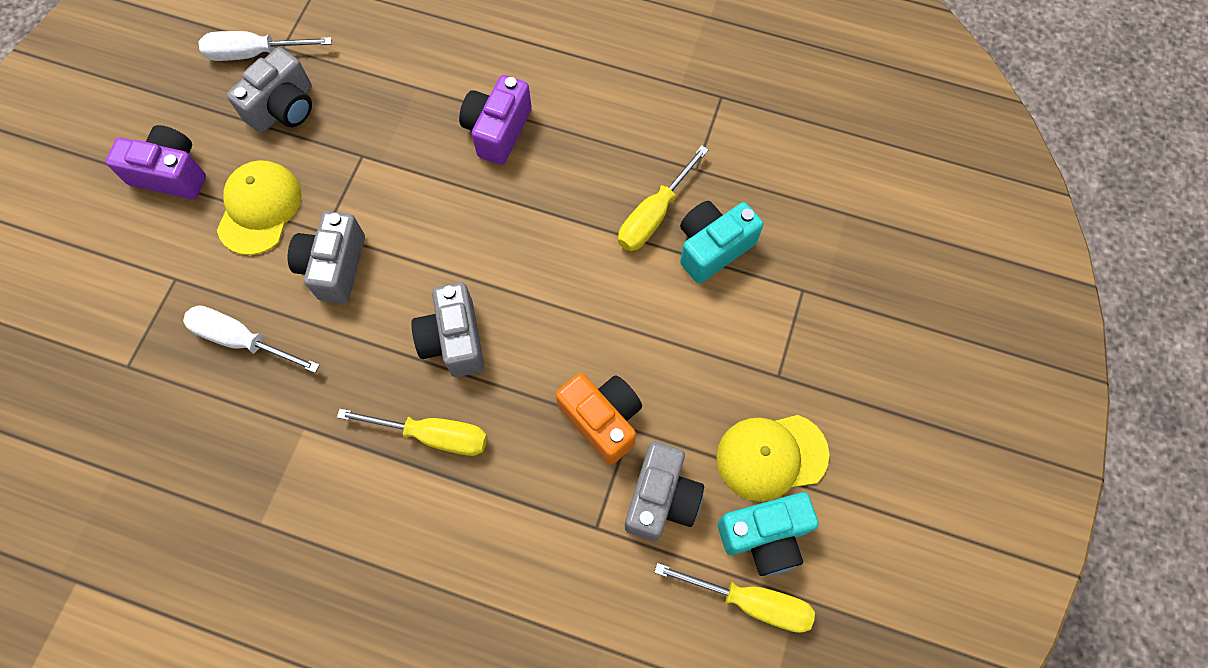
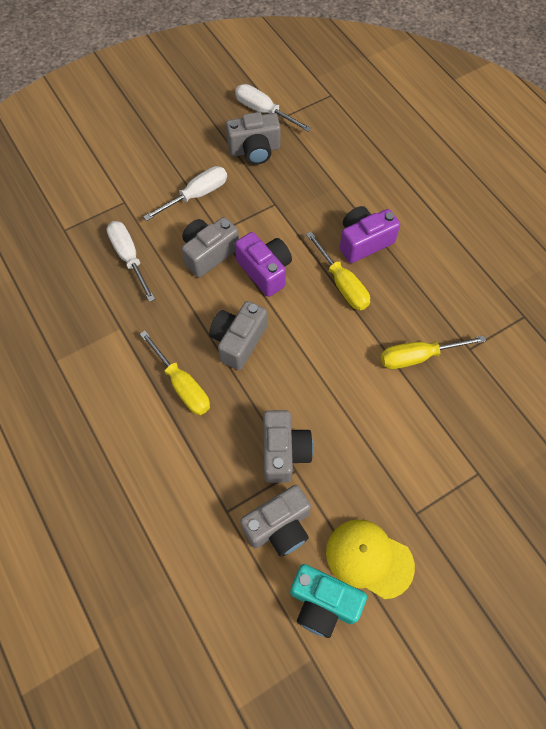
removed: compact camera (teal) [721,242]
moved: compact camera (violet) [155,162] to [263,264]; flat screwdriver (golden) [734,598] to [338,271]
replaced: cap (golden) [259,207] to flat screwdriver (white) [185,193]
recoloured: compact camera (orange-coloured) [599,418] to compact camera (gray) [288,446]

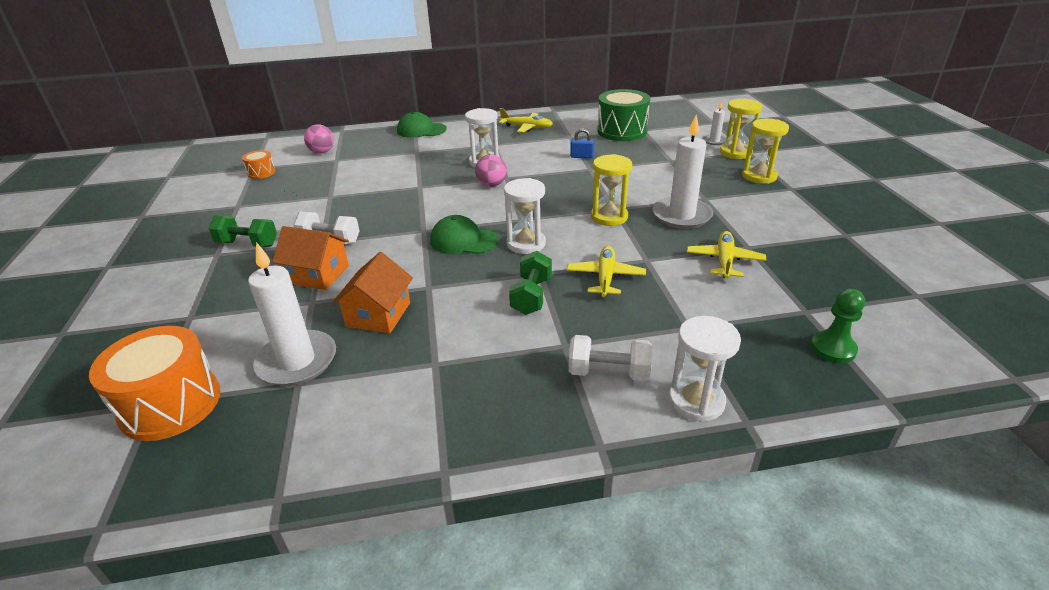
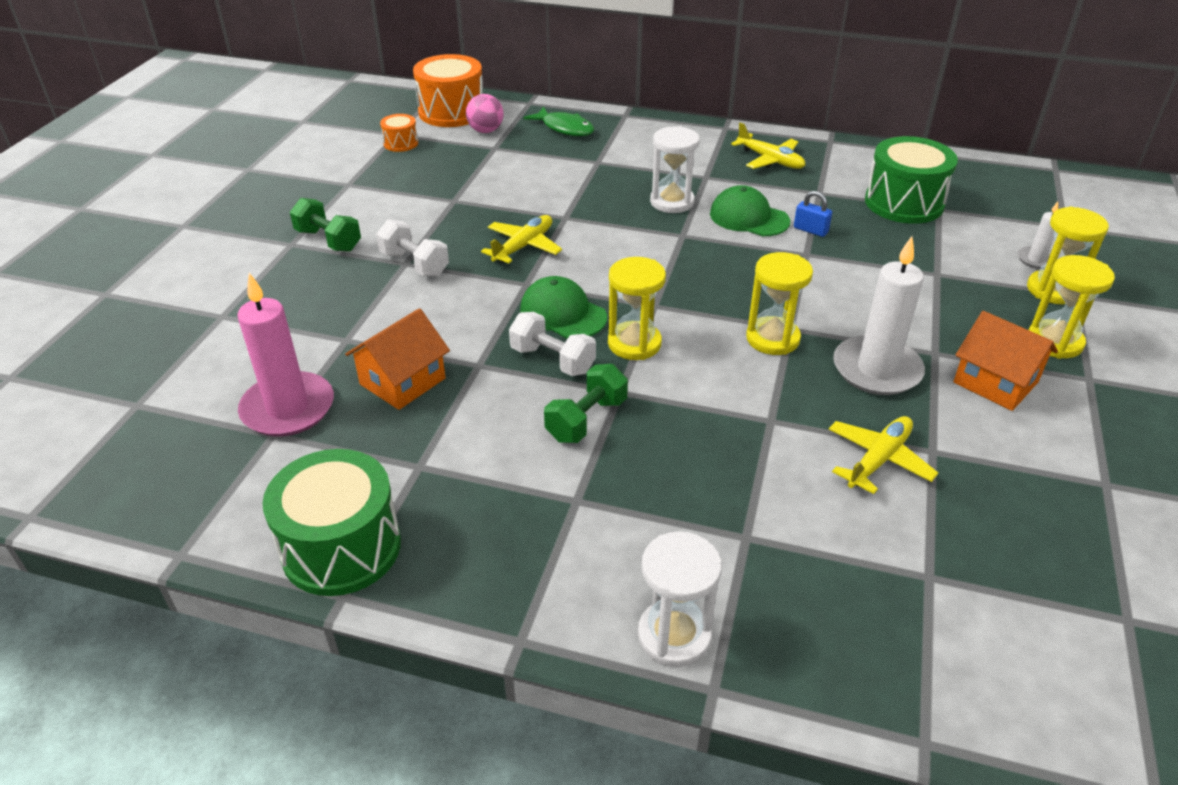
removed: ball (pink) [491,170]; chess pawn (emerald) [838,326]
added: snare drum (emerald) [332,522]; toy fish (emerald) [559,121]
moved: snare drum (orange-coloured) [154,383] to [448,90]; plane (golden) [606,271] to [521,239]; free weight (white) [610,358] to [552,344]; cap (emerald) [422,125] to [750,210]; house (orange-coloured) [310,258] to [1005,361]
recoloured: candle (white) [292,314] to candle (pink) [286,354]; hourglass (white) [525,216] to hourglass (golden) [637,308]

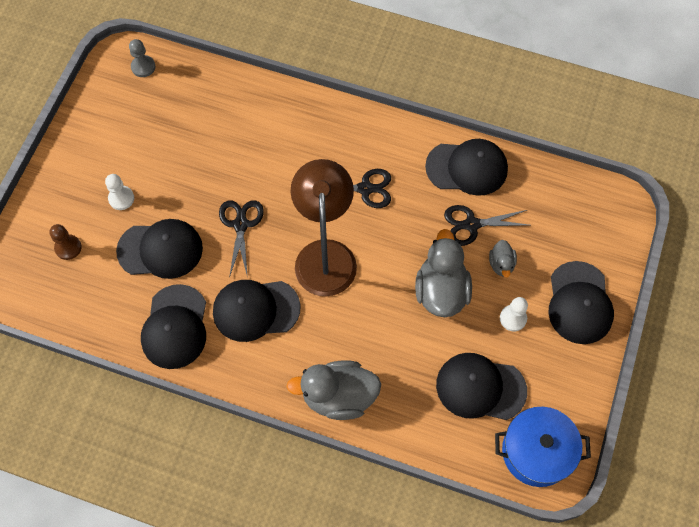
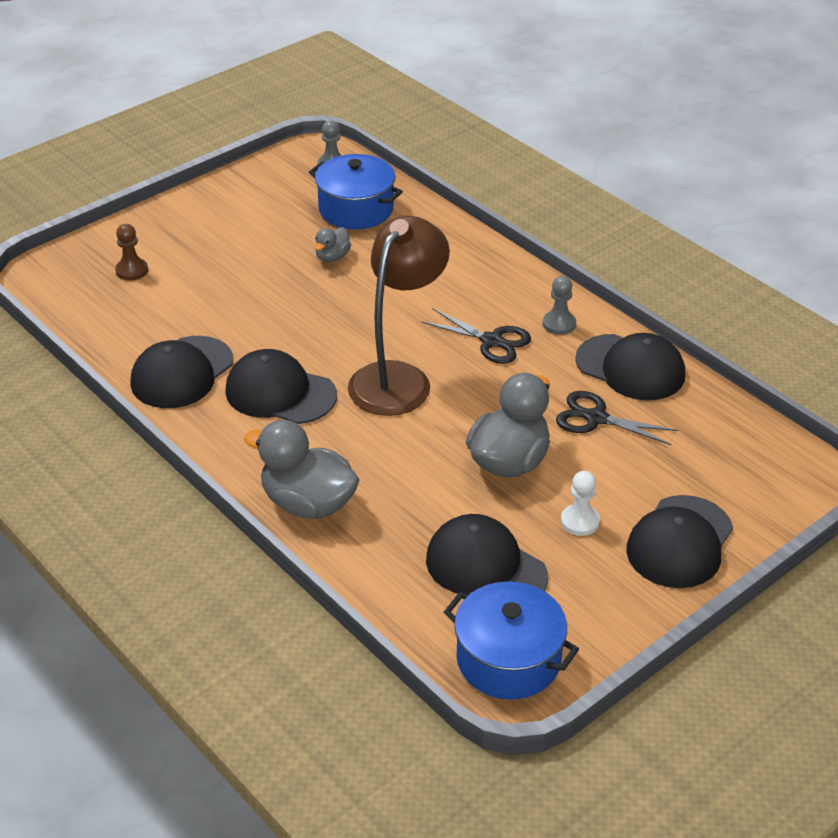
removed: chess pawn (white) [119,192]; cap (black) [159,249]; shears (black) [241,239]
added: pot (royal blue) [356,191]; chess pawn (gray) [559,305]
moved: rubber duck (gray) [503,259] to [332,244]

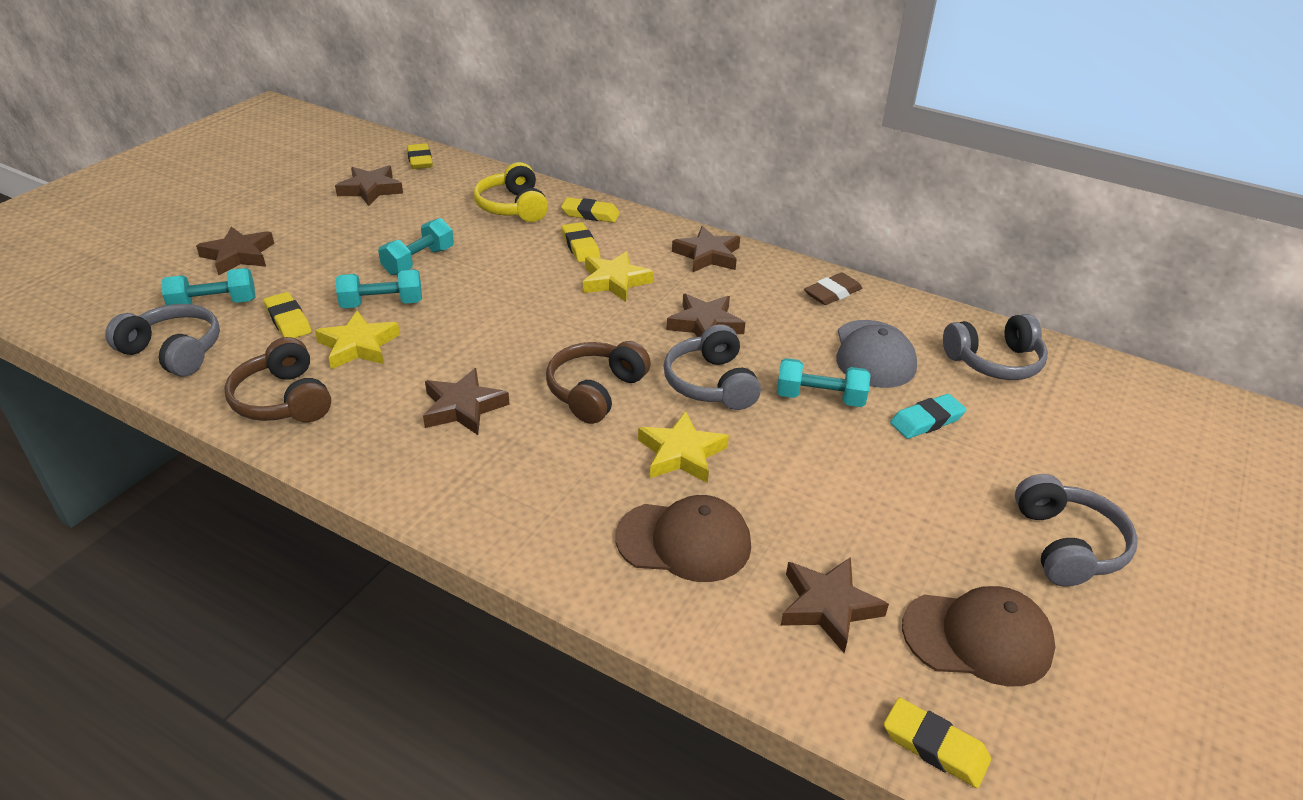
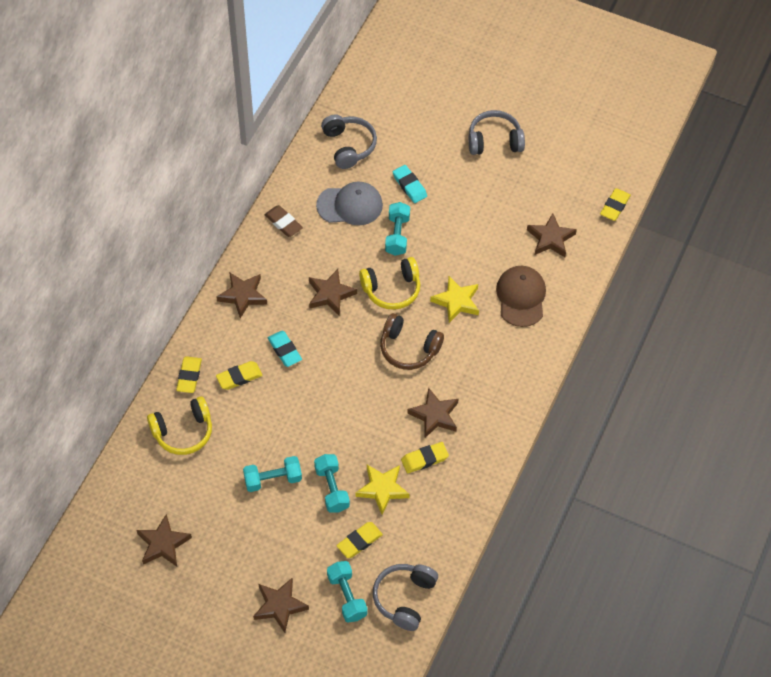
removed: headphones (dark brown) [277,379]; cap (dark brown) [978,636]
moved: eraser (golden) [420,156] to [425,457]
replaced: star (golden) [618,276] to eraser (teal) [285,349]
recoloured: headphones (gray) [712,367] to headphones (golden) [389,283]
turned: free weight (teal) [416,246] = [272,474] 45 degrees counterclockwise

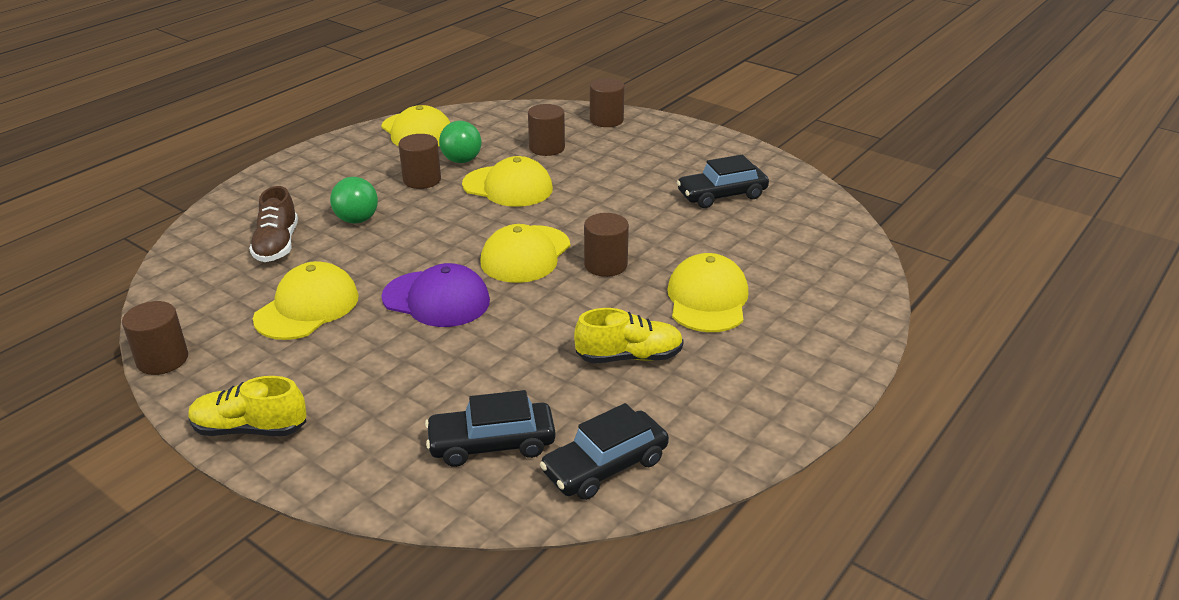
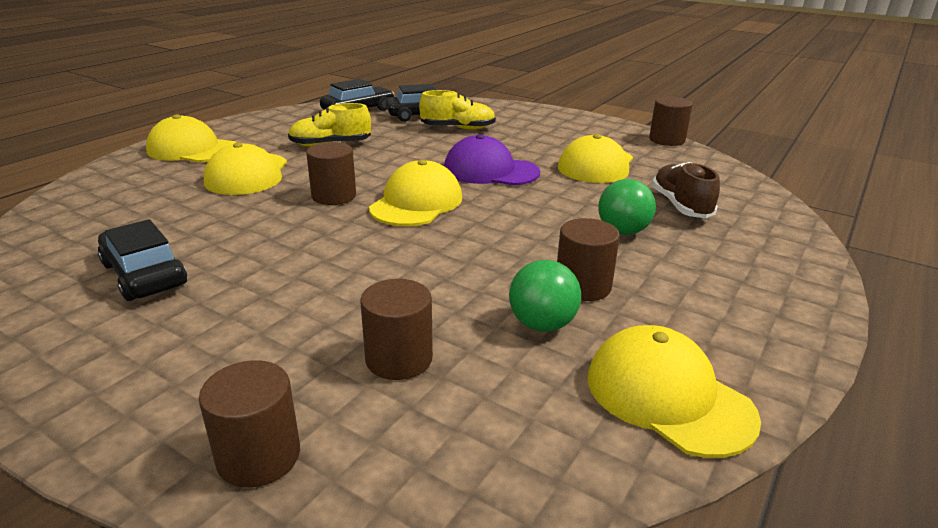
moved: cap (golden) [507,181] to [191,138]; shoe (golden) [247,406] to [457,110]
turned: automobile (black) [723,181] = [142,260] 105 degrees counterclockwise

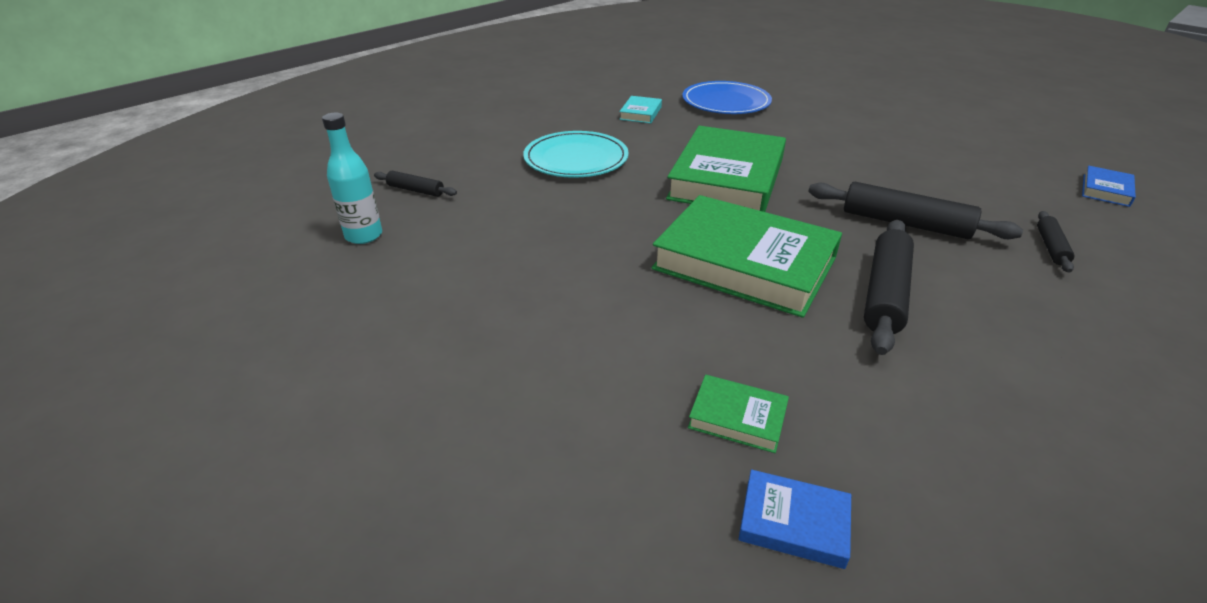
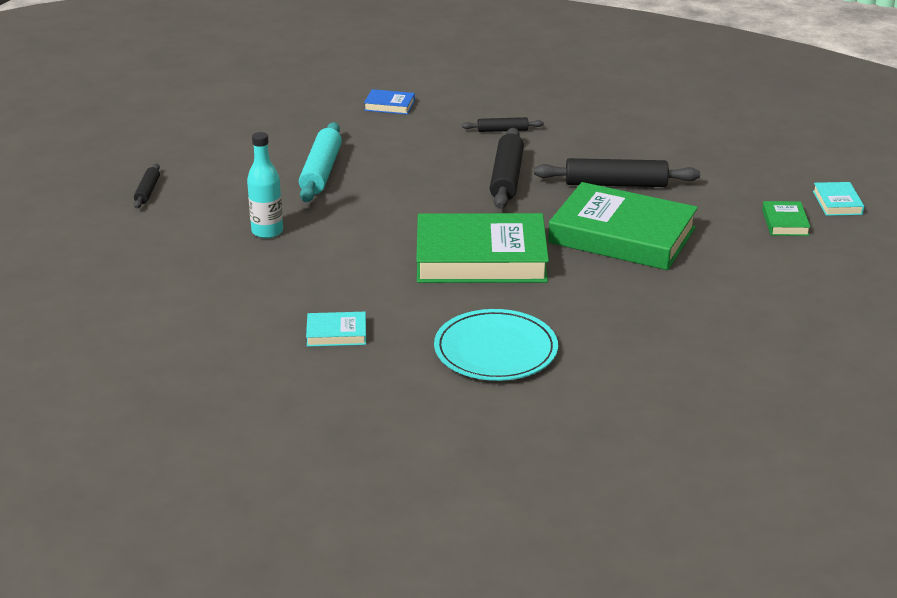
removed: dinner plate (royal blue) [727,97]
added: pastry roller (teal) [320,162]
moved: pastry roller (black) [415,184] to [147,186]; flask (teal) [352,178] to [265,185]
recoloured: hardback (royal blue) [795,519] to hardback (teal) [839,199]
turned: hardback (emerald) [747,256] = [623,226] 75 degrees counterclockwise

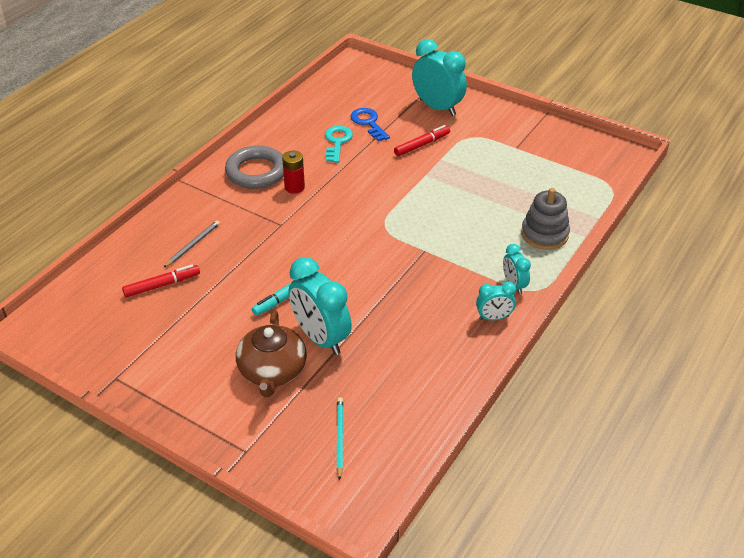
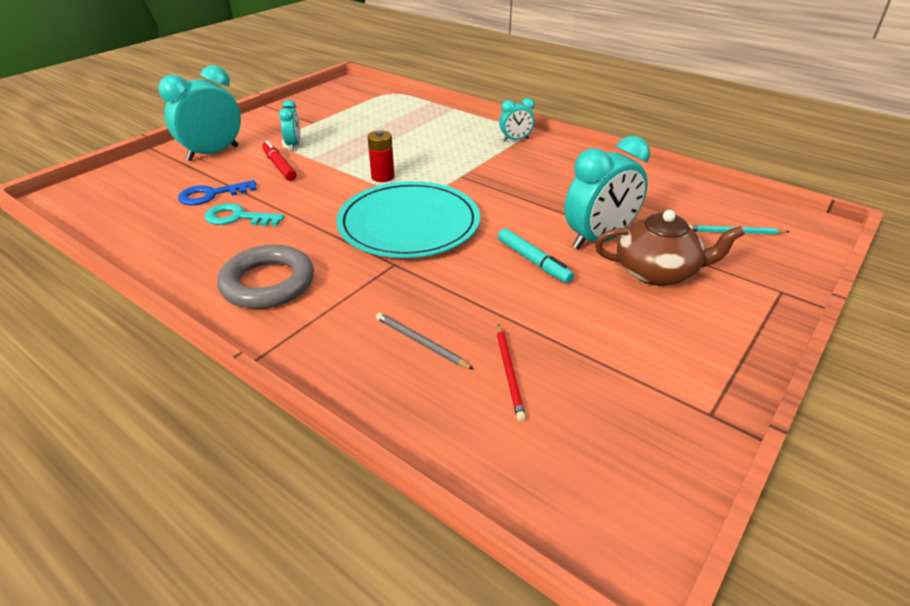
removed: stacking toy (gray) [545,219]
added: dinner plate (teal) [408,219]
moved: alarm clock (teal) [496,300] to [289,125]; battery (red) [293,172] to [380,156]
replaced: marker pen (red) [161,281] to lead pencil (red) [511,373]

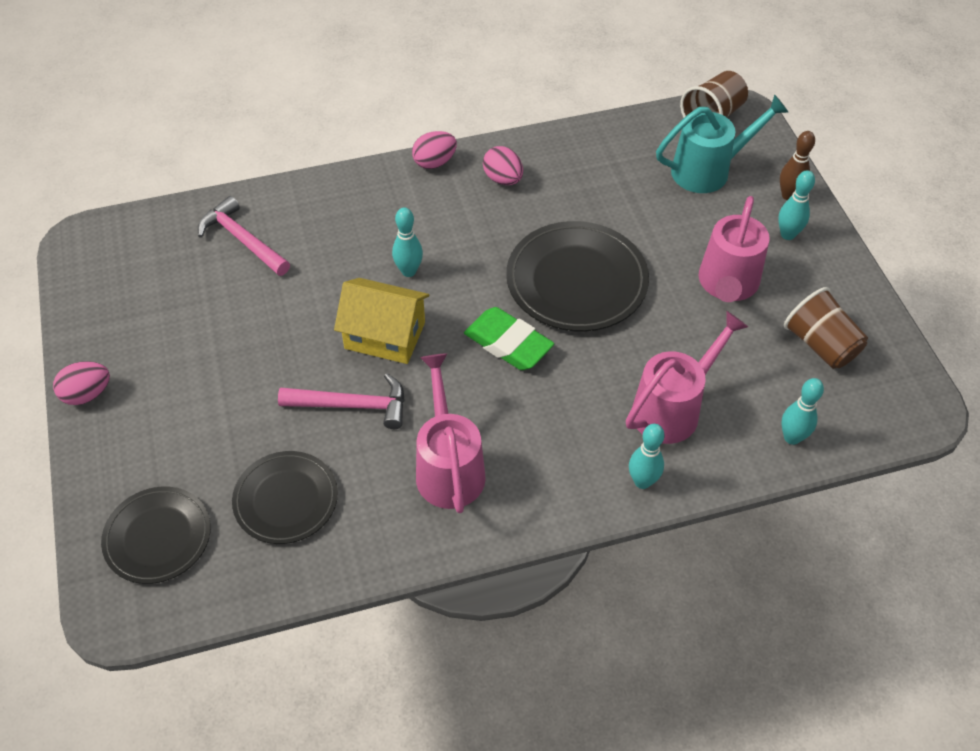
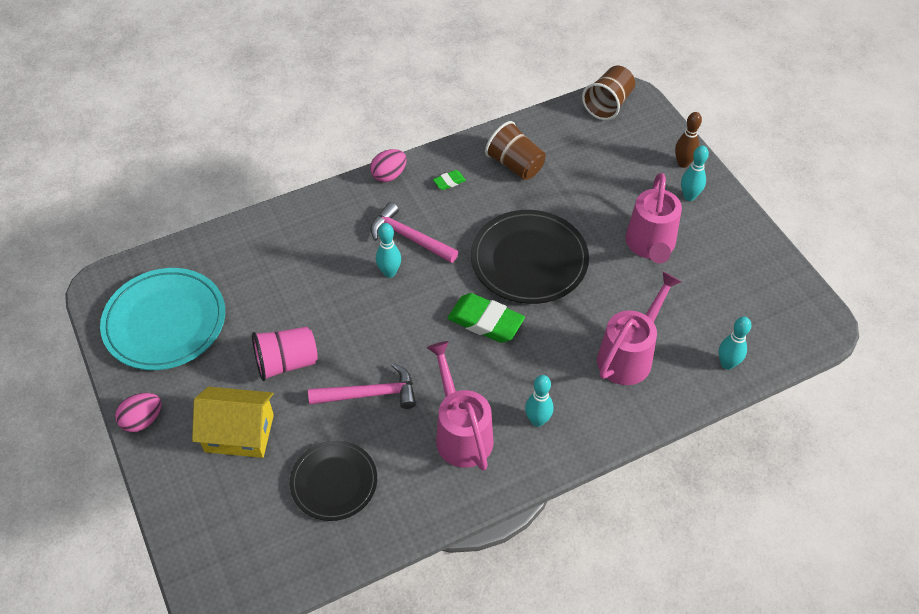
removed: dinner plate (black) [156,535]; watering can (teal) [722,143]
added: dinner plate (teal) [162,319]; cup (pink) [285,354]
moved: house (golden) [381,321] to [233,422]; hammer (pink) [244,236] to [414,232]; cup (dark brown) [826,328] to [515,150]; skittle (teal) [646,456] to [539,401]
replaced: egg (pink) [503,165] to eraser (emerald) [449,180]

